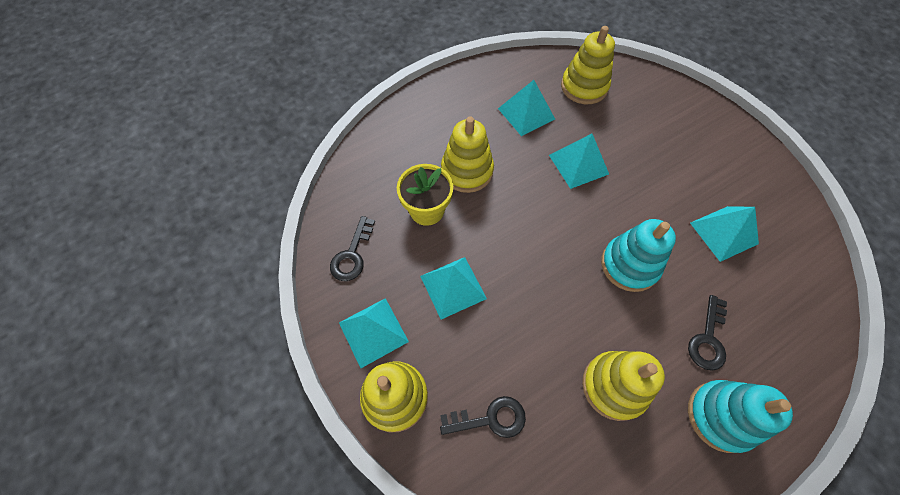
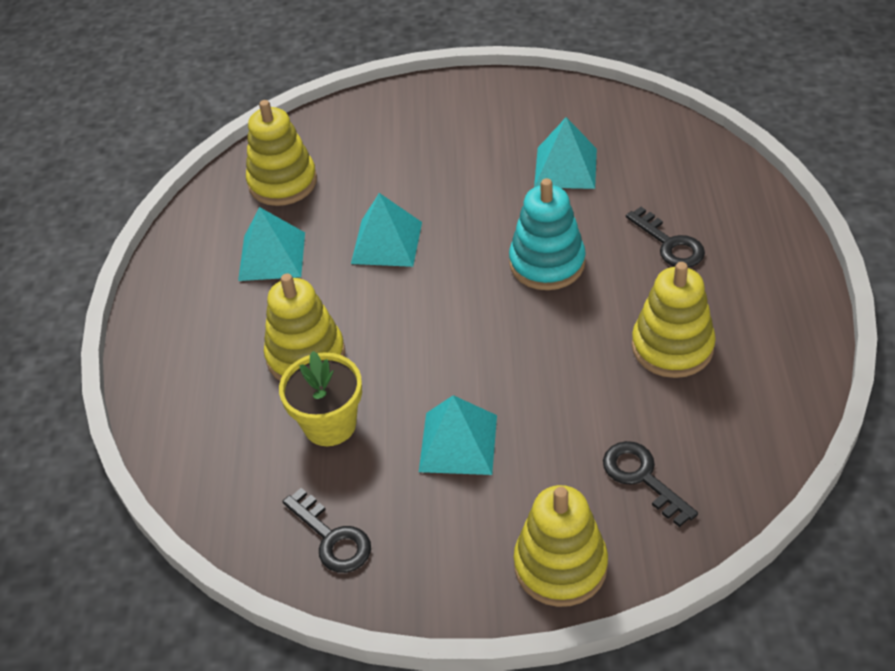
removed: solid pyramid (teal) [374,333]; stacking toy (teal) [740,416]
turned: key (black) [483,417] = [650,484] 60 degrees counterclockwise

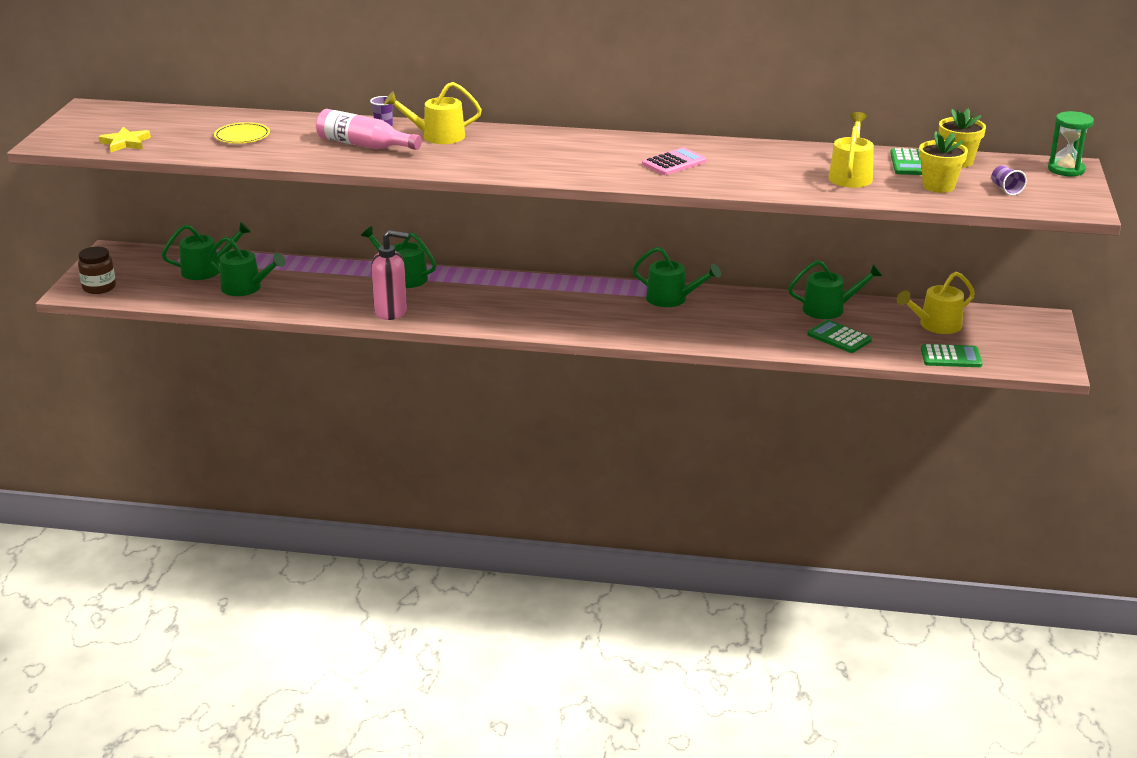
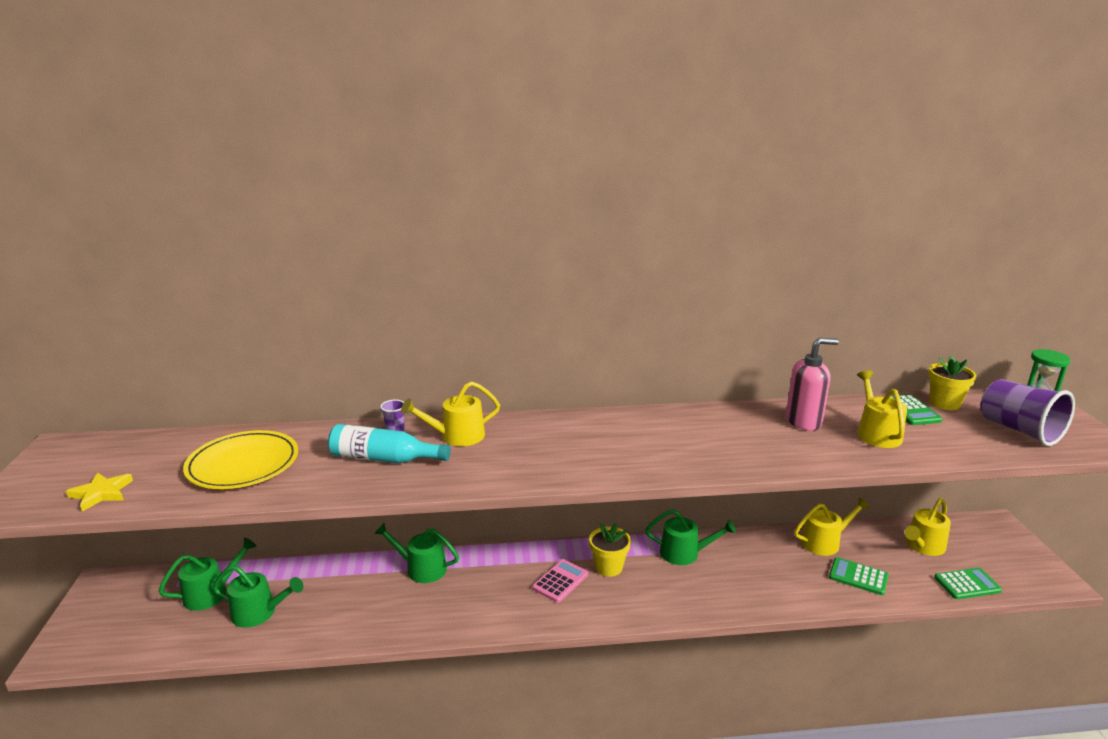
removed: jam jar (dark brown) [97,270]
moved: calculator (pink) [674,161] to [560,581]; flower pot (golden) [943,162] to [610,550]; soap pump (pink) [390,275] to [812,384]
recoloured: flask (pink) [369,129] to flask (teal) [389,443]; watering can (emerald) [835,289] to watering can (golden) [832,526]
resized: dinner plate (golden) [242,133] = [240,459] x1.77; cup (violet) [1009,180] = [1028,412] x2.29

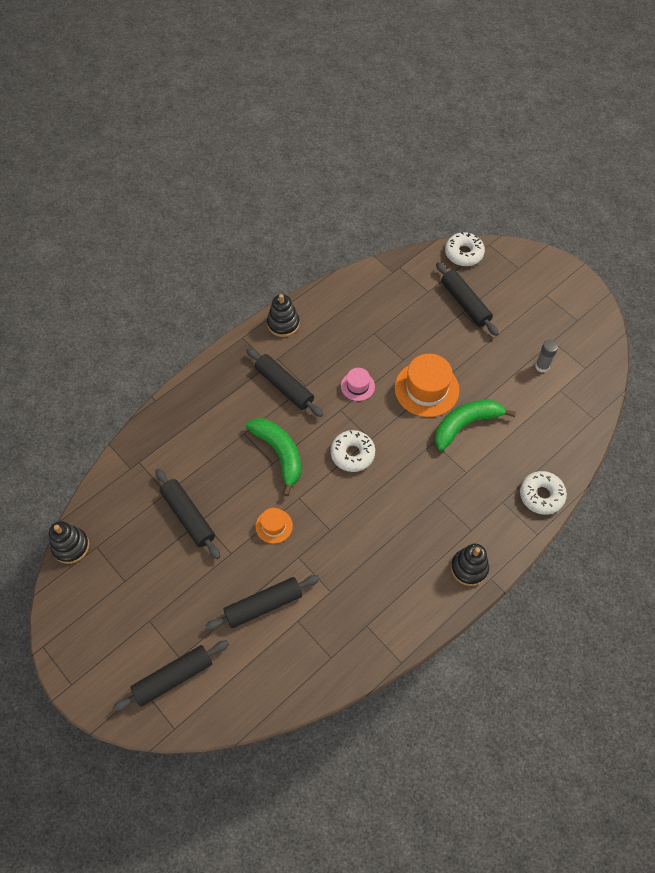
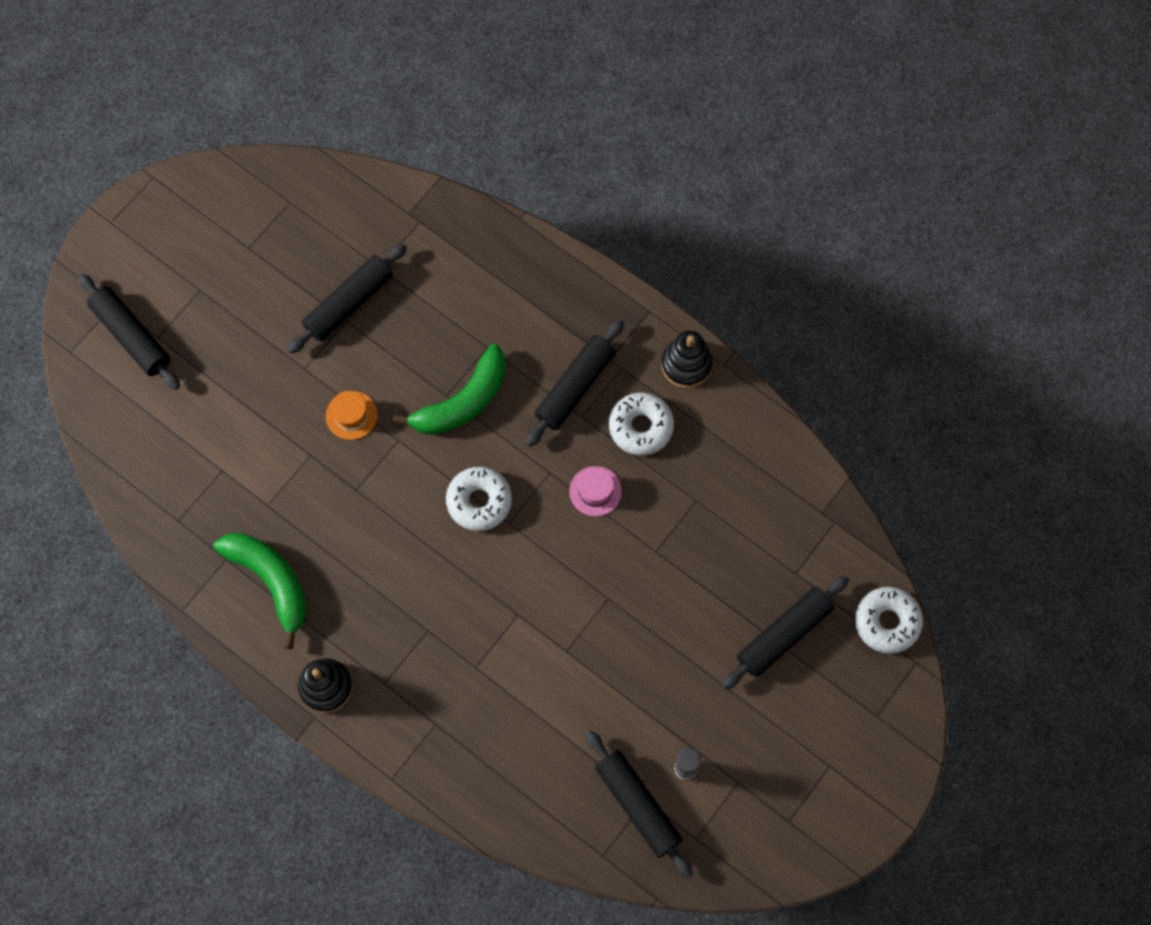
removed: stacking toy (black) [69,542]; hat (orange-coloured) [427,385]
moved: toy banana (emerald) [475,425] to [260,591]; pastry roller (black) [262,602] to [639,804]; glazed donut (white) [543,493] to [641,423]

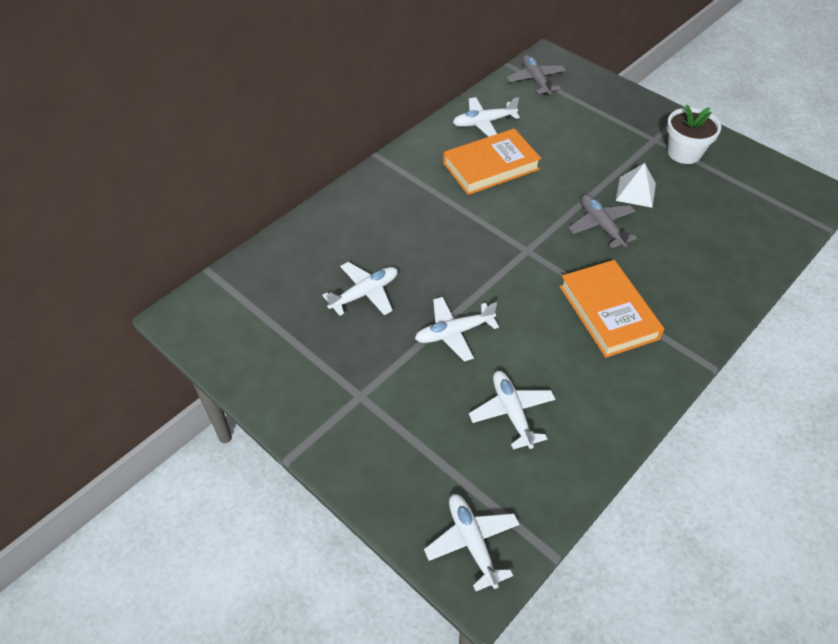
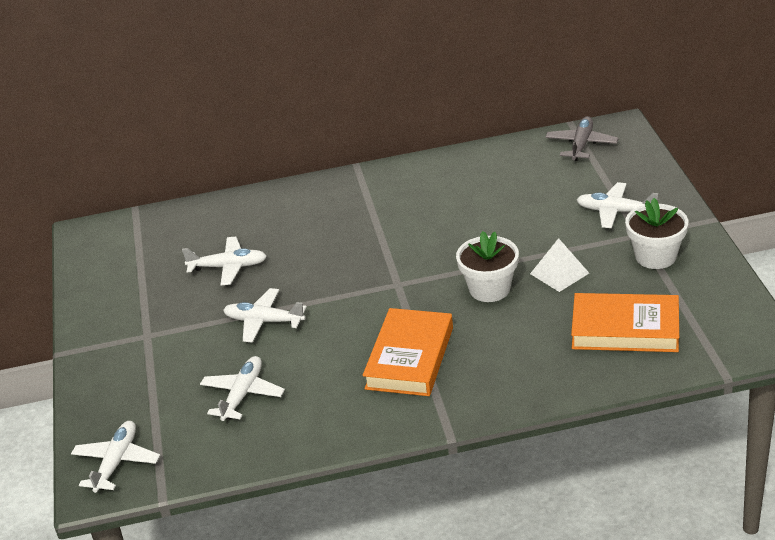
moved: hardback (orange-coloured) [492,161] to [625,322]; plane (white) [486,117] to [618,205]
replaced: plane (gray) [602,221] to flower pot (white) [487,266]

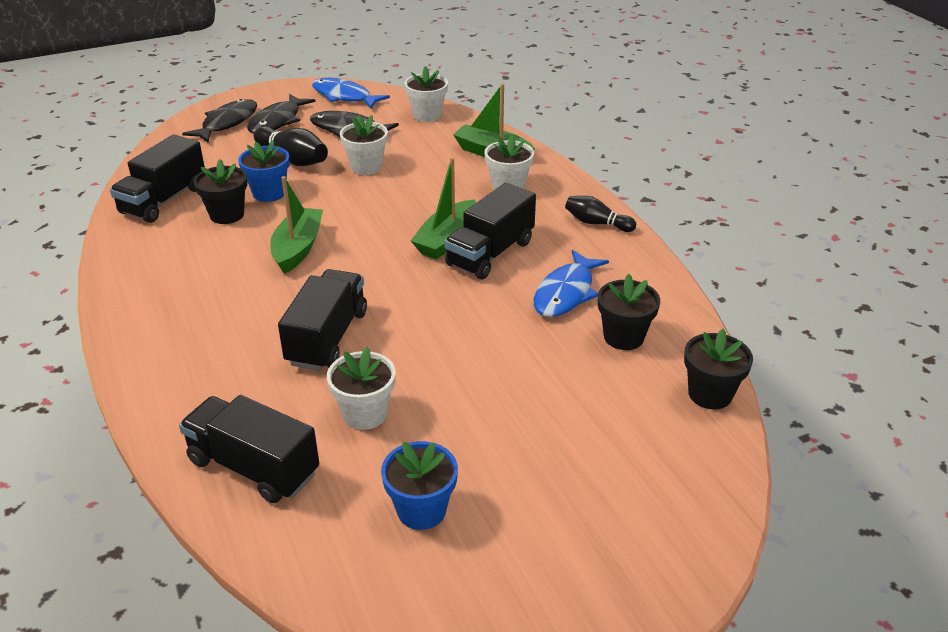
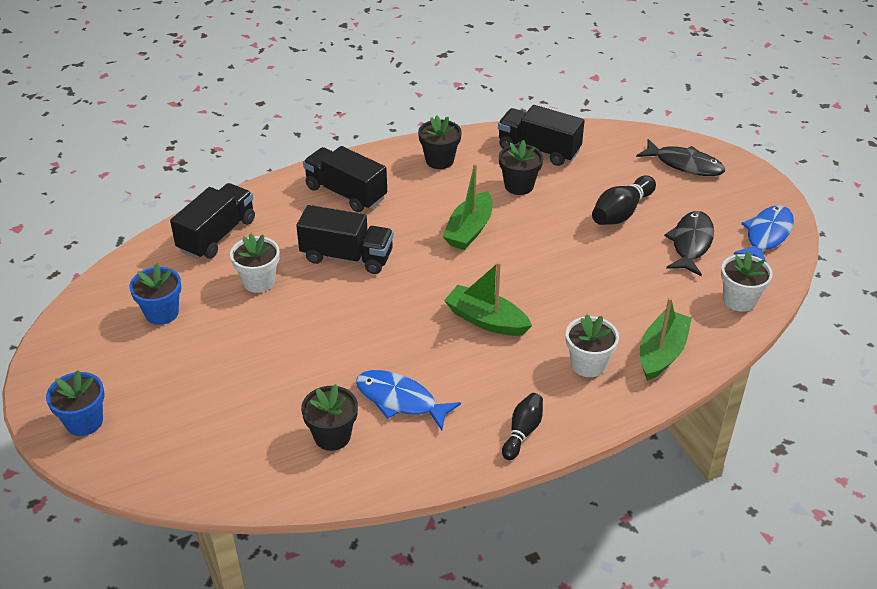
removed: toy fish (black) [281,114]; flower pot (white) [364,145]
moved: flower pot (royal blue) [264,171] to [75,403]; lorry (black) [490,231] to [345,179]; flower pot (black) [718,369] to [440,142]
turned: toy boat (emerald) [296,225] = [467,207] 105 degrees clockwise

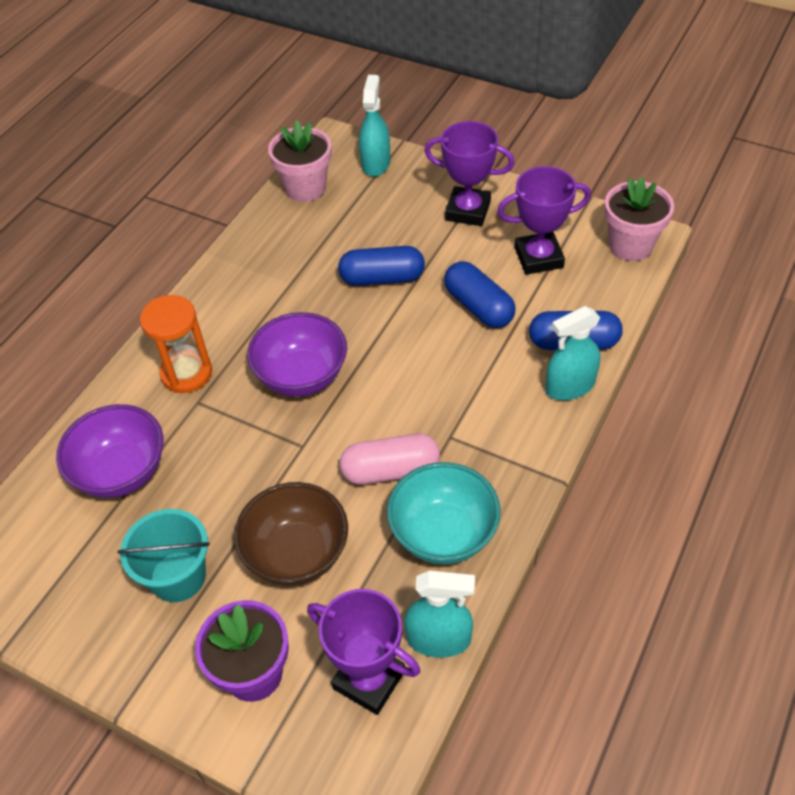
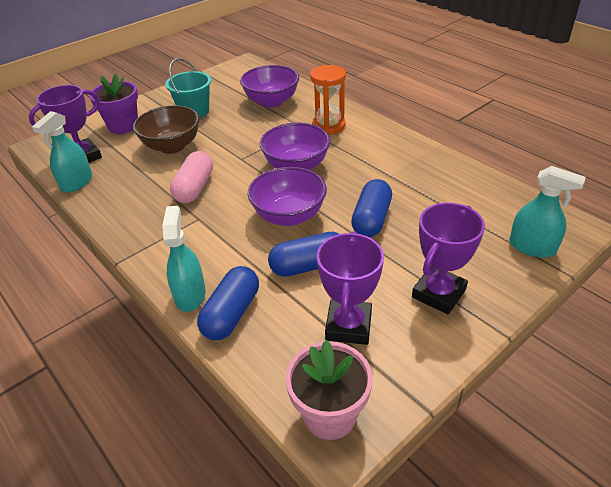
removed: flower pot (pink) [300,161]; bowl (teal) [444,513]
added: bowl (violet) [287,196]

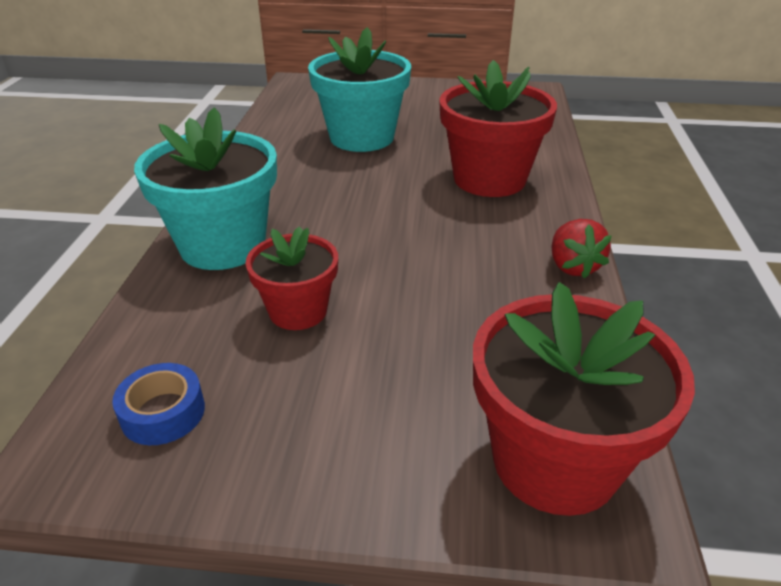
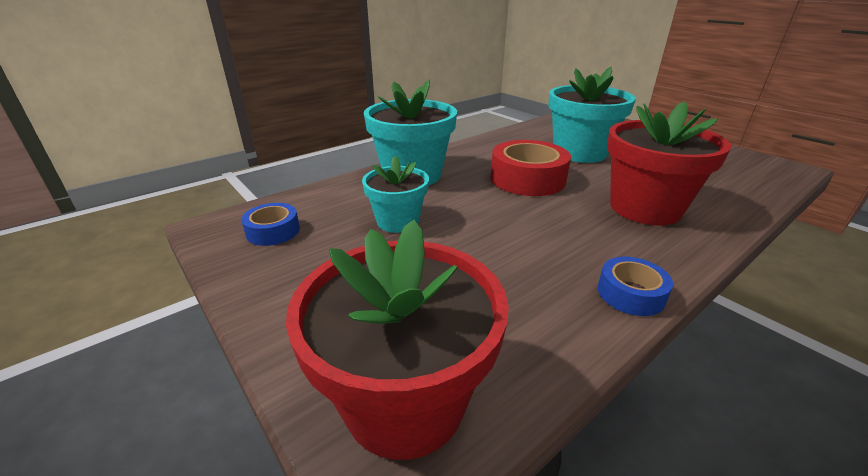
added: tape (red) [531,168]
replaced: strawberry (red) [581,249] to tape (royal blue) [635,286]
recoloured: flower pot (red) [292,278] to flower pot (teal) [395,194]

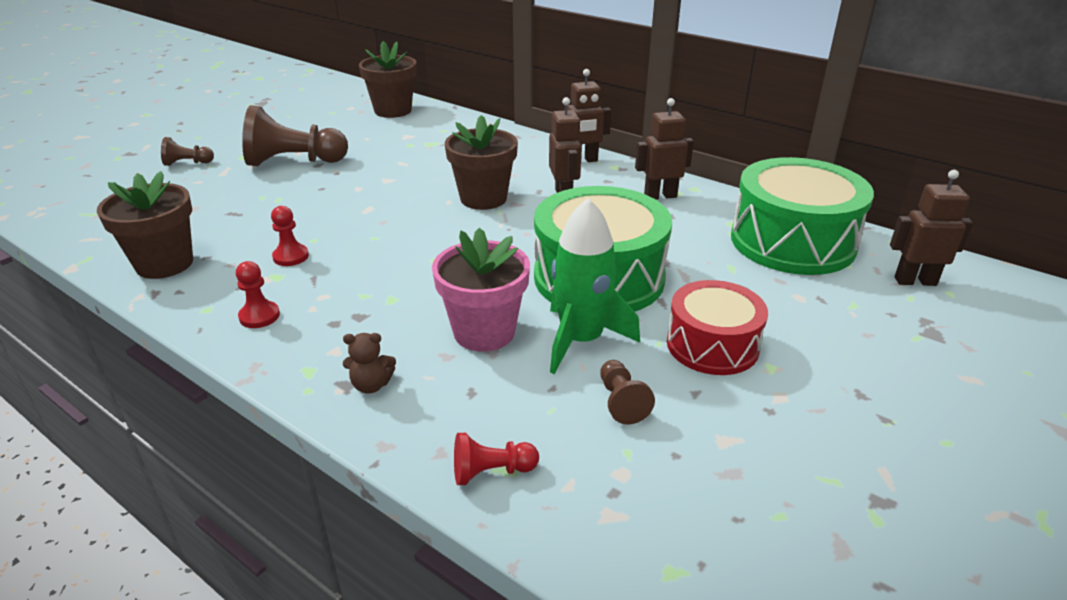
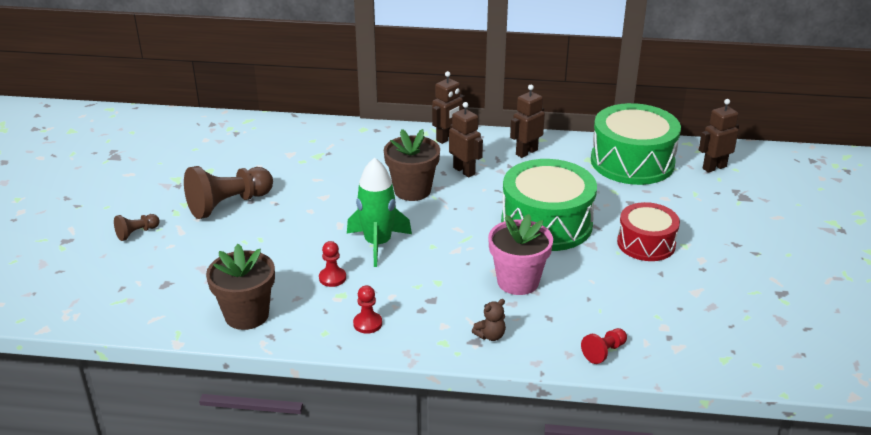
removed: flower pot (dark brown) [388,79]; chess pawn (dark brown) [627,392]
moved: rocket (emerald) [595,286] to [379,212]

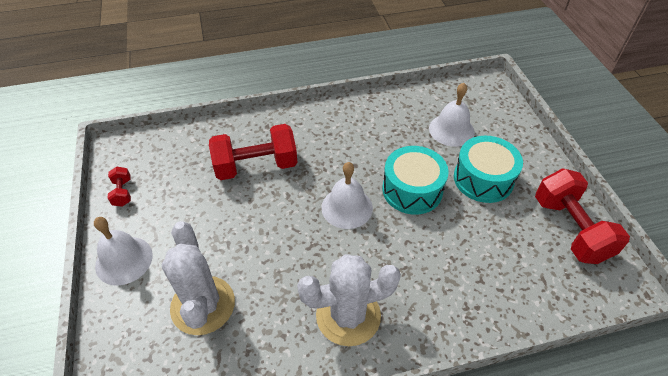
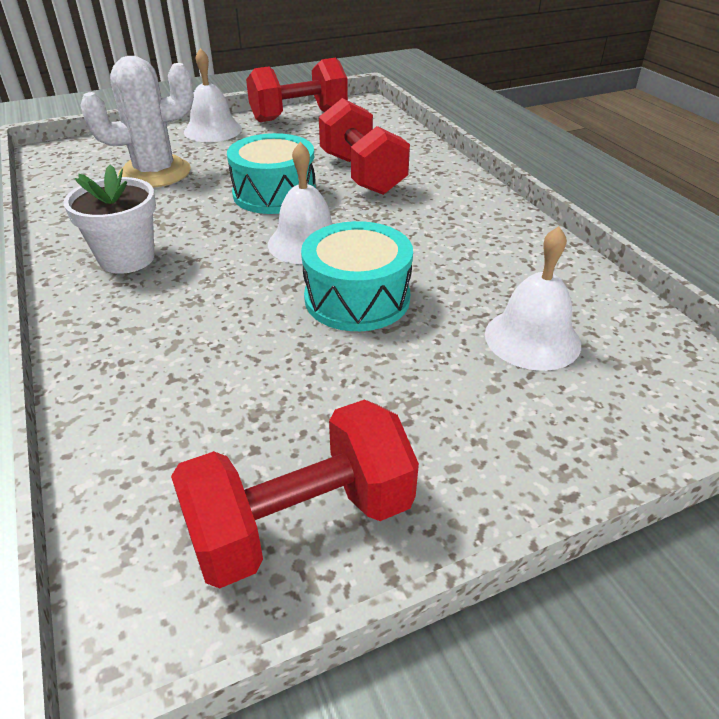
moved: snare drum (teal) [488,169] to [271,173]
replaced: prickly plant (white) [349,300] to flower pot (white) [109,219]
resized: free weight (red) [119,187] = [297,90] x2.19

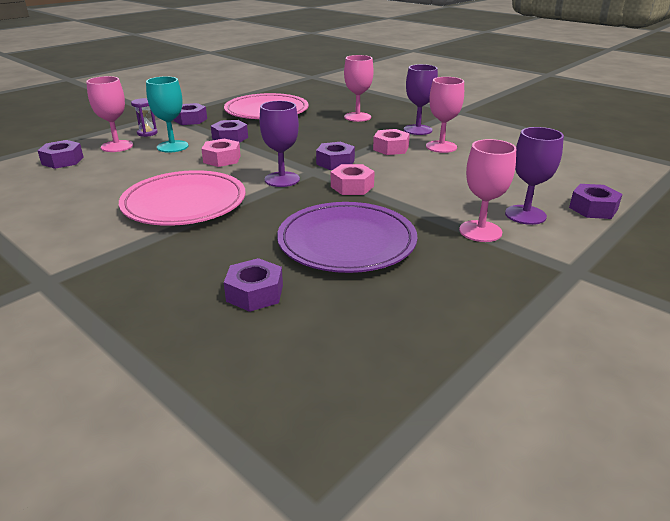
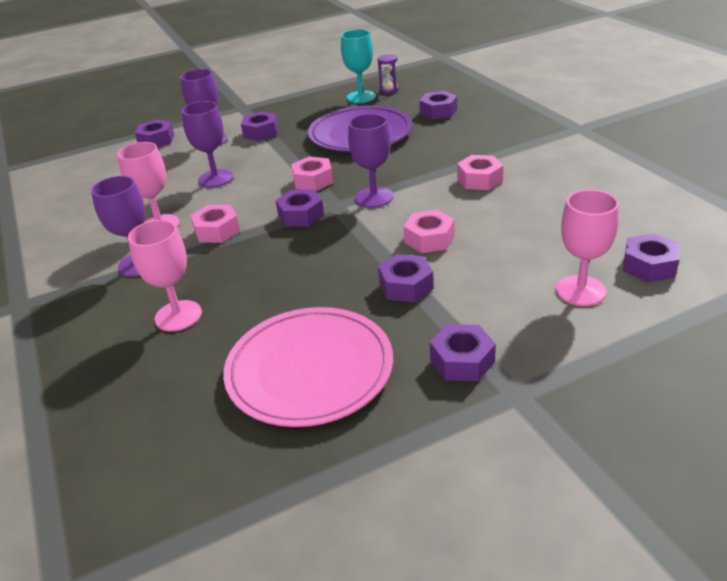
added: chalice (violet) [207,144]
moved: chalice (teal) [167,114] to [358,66]; hourglass (violet) [144,117] to [388,73]
replaced: chalice (pink) [487,190] to nut (violet) [259,126]; dinner plate (pink) [182,198] to nut (pink) [480,172]

